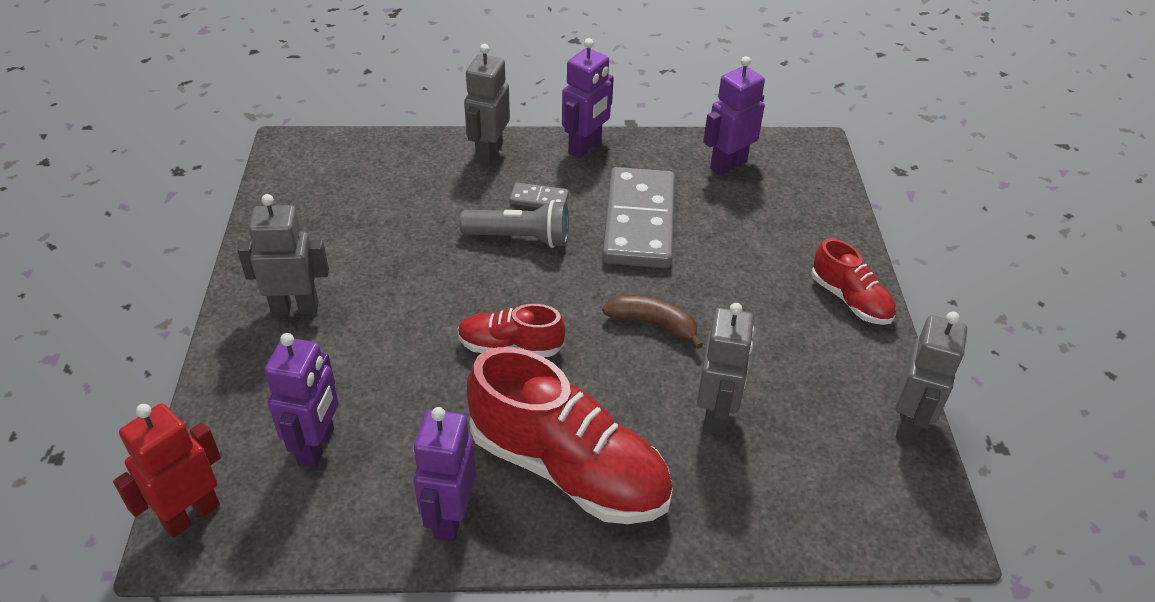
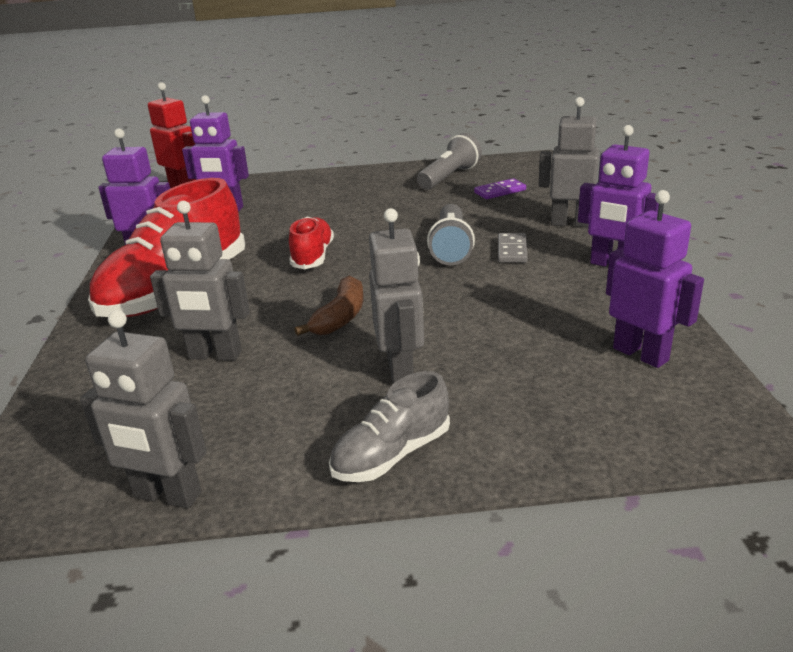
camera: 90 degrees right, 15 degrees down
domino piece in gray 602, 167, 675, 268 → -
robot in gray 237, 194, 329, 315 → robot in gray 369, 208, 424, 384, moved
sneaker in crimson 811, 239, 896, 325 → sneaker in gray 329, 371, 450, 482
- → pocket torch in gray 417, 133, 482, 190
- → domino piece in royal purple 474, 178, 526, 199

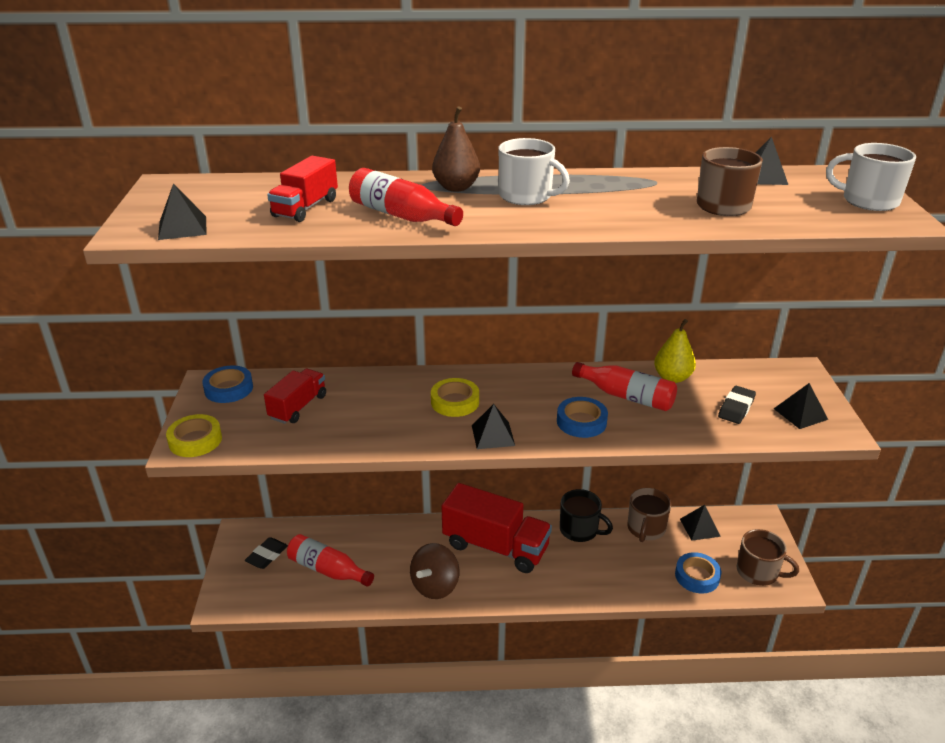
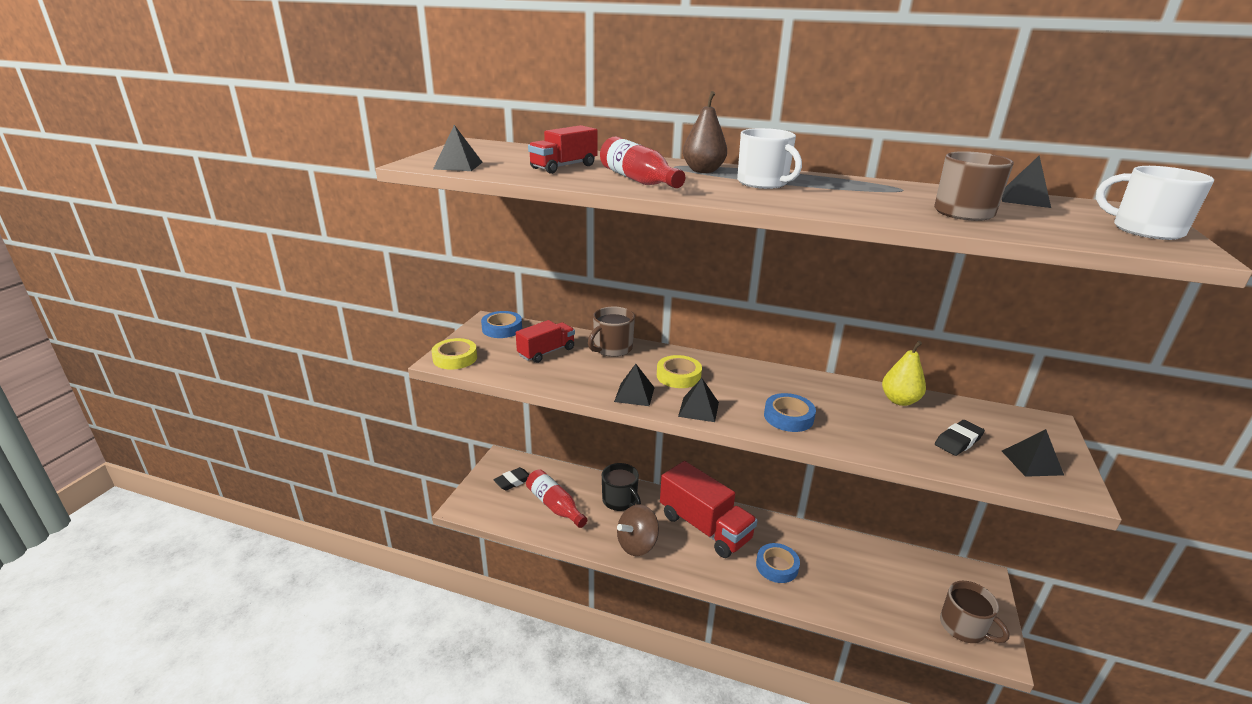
camera: 20 degrees right, 5 degrees down
bottle in crimson 572, 362, 677, 411 → -
coffee mug in brown 627, 488, 671, 542 → coffee mug in brown 588, 307, 635, 357, moved
coffee mug in ebony 560, 489, 613, 542 → coffee mug in ebony 602, 463, 641, 511, moved
solid pyramid in ebony 680, 505, 721, 541 → solid pyramid in ebony 614, 364, 655, 406, moved
sticky tape in royal blue 675, 552, 721, 594 → sticky tape in royal blue 756, 543, 800, 583, moved

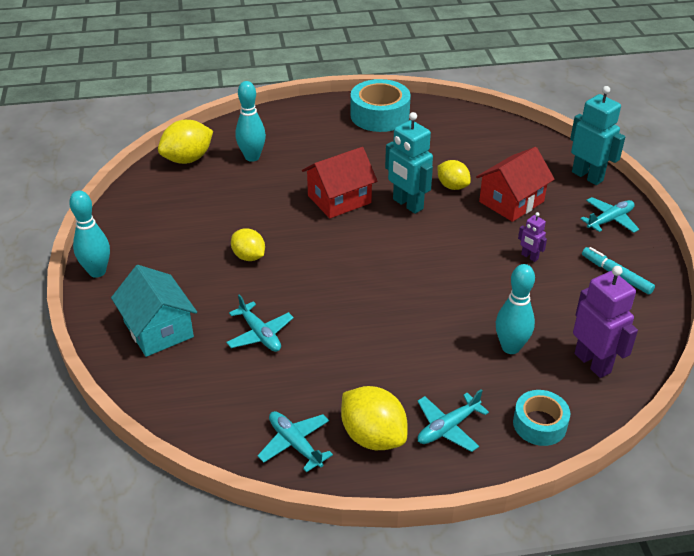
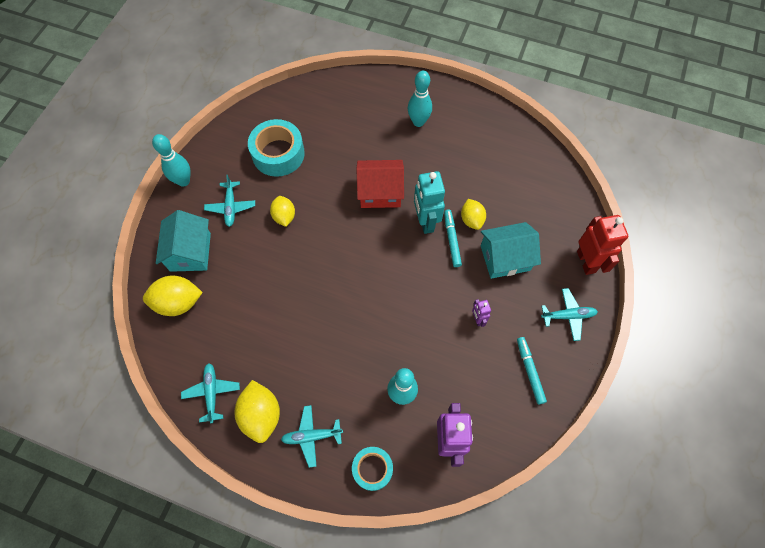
camera: 30 degrees right, 25 degrees up
sticky tape in turquoise 350, 79, 411, 132 → sticky tape in turquoise 248, 119, 305, 177, moved
tenpin in turquoise 235, 81, 266, 162 → tenpin in turquoise 408, 71, 432, 127, moved
robot in turquoise 570, 86, 625, 185 → robot in crimson 577, 215, 628, 275
toy lemon in yellow 158, 120, 213, 164 → toy lemon in yellow 143, 275, 203, 316, moved
toy house in crimson 476, 147, 555, 222 → toy house in turquoise 481, 222, 541, 279
plane in turquoise 226, 294, 294, 352 → plane in turquoise 204, 175, 255, 227, moved
- → marker pen in turquoise 444, 209, 462, 267

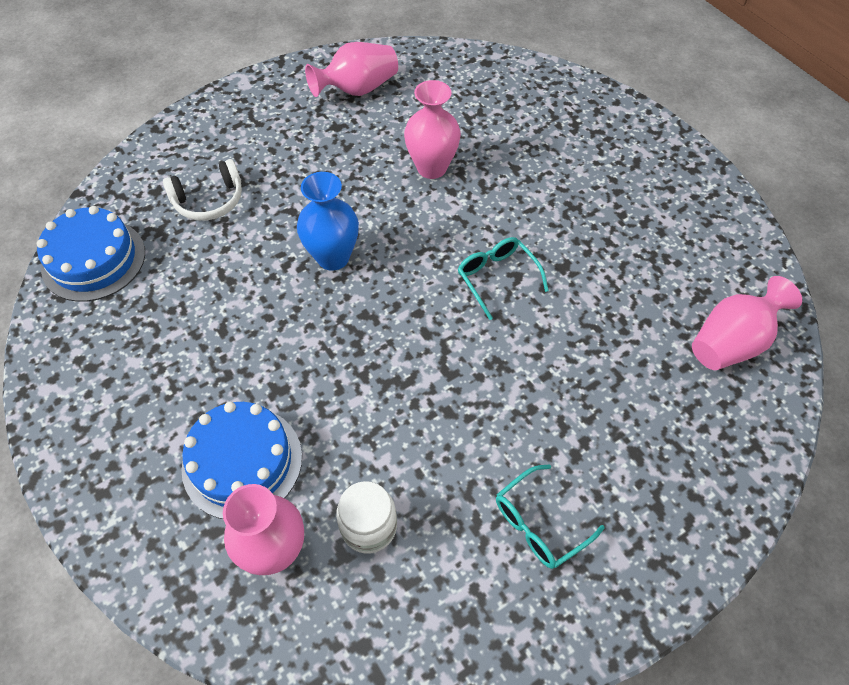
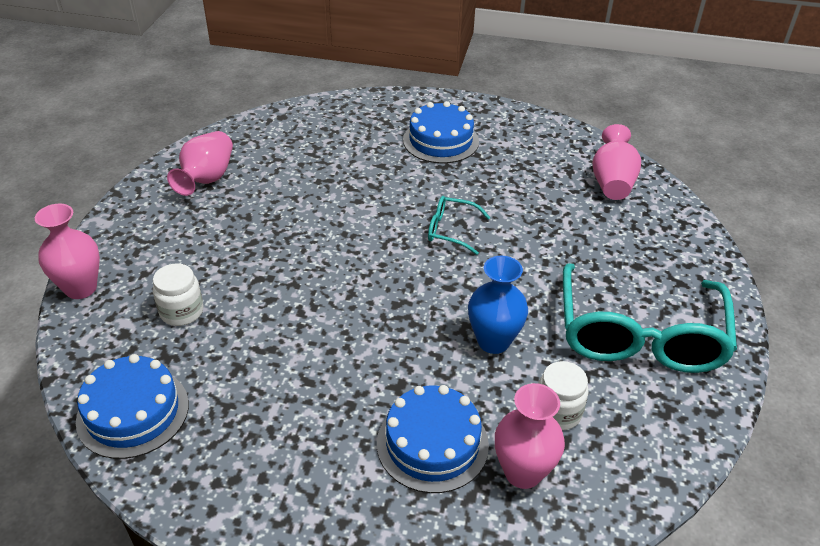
camera: 45 degrees left, 15 degrees down
vase in pink 404, 80, 461, 179 → vase in pink 35, 203, 100, 299, moved
headset in snow-white 163, 159, 242, 221 → jam jar in snow-white 153, 264, 204, 326
vase in royal blue 297, 172, 359, 271 → vase in royal blue 468, 256, 528, 354, moved
eyeglasses in turquoise 496, 464, 604, 569 → eyeglasses in turquoise 563, 263, 737, 373, x2.25
- → layer cake in royal blue 403, 101, 479, 163

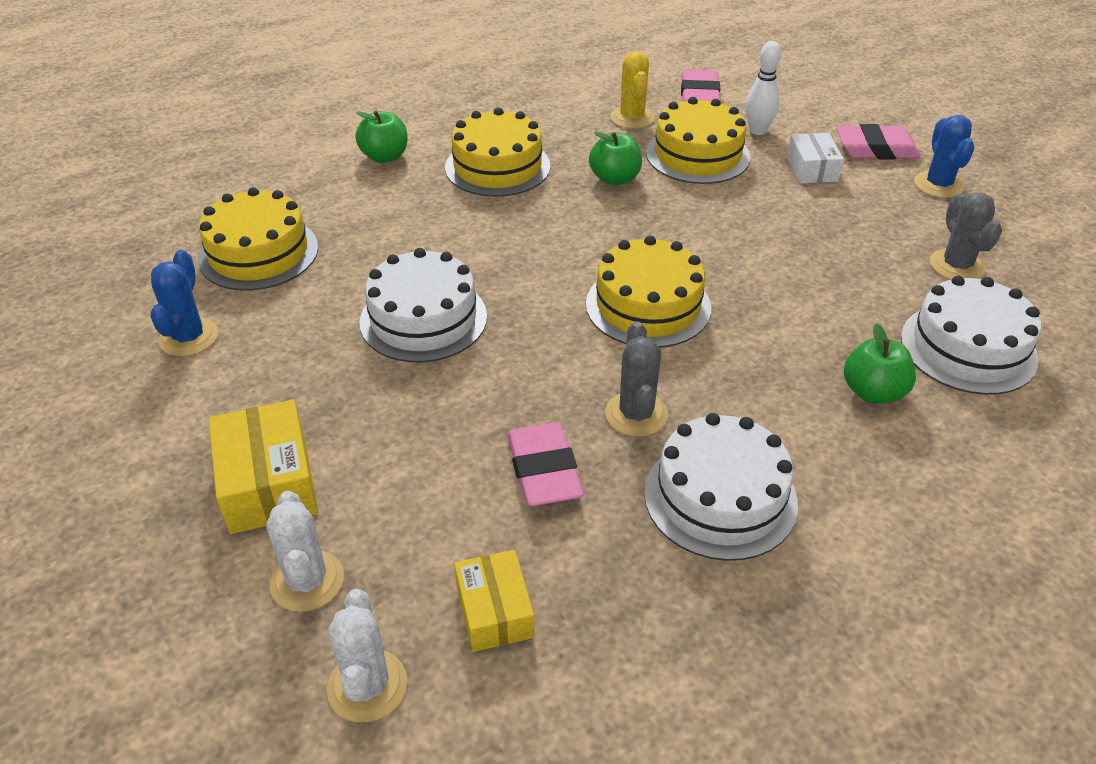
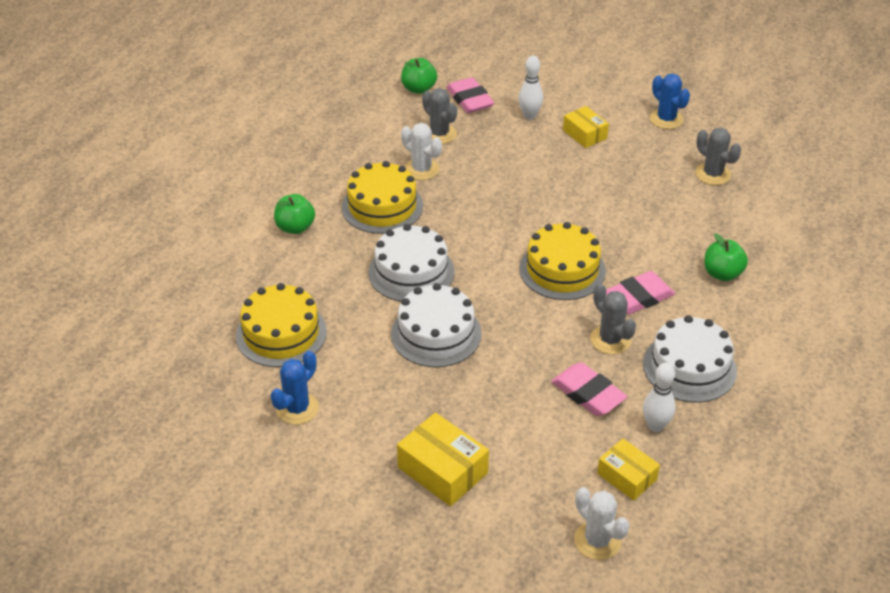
camera: 30 degrees left, 0 degrees up
cactus in yellow 610, 51, 654, 129 → cactus in gray 422, 88, 457, 144
layer cake in yellow 646, 97, 750, 184 → -
pencil eraser in pink 836, 124, 921, 159 → pencil eraser in pink 606, 271, 675, 314, moved
toy apple in emerald 589, 132, 642, 186 → toy apple in emerald 401, 58, 437, 94, moved
parcel in snow-white 787, 133, 844, 184 → parcel in yellow 563, 106, 609, 148
cactus in royal blue 150, 250, 218, 356 → cactus in royal blue 270, 351, 319, 425, 60 degrees clockwise
layer cake in snow-white 901, 276, 1041, 395 → layer cake in snow-white 368, 224, 455, 302, moved
cactus in snow-white 266, 491, 344, 612 → cactus in snow-white 401, 123, 442, 180, moved
- → tenpin in snow-white 643, 362, 676, 432

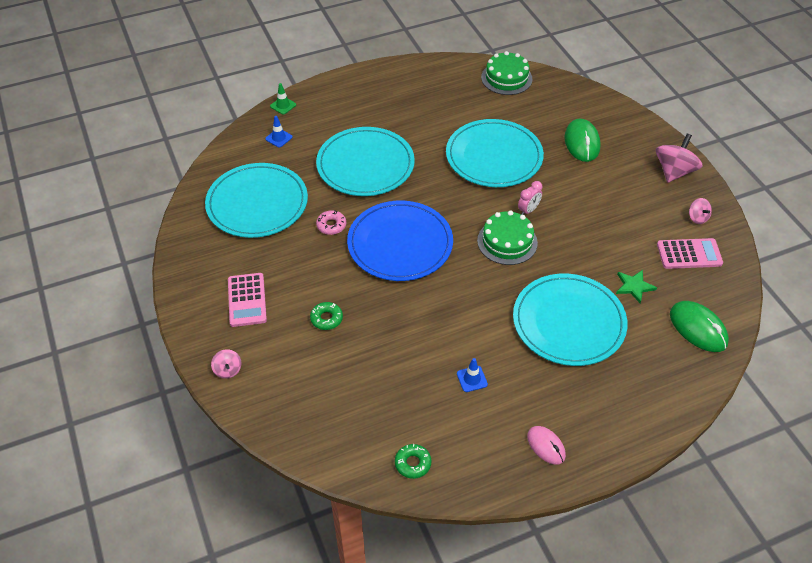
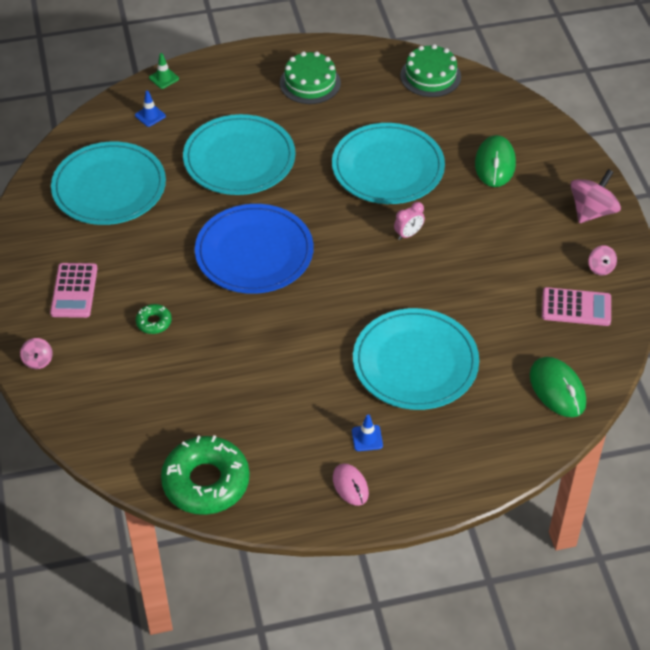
camera: 10 degrees right, 0 degrees up
donut in pink 316, 210, 346, 235 → -
layer cake in emerald 477, 210, 538, 265 → layer cake in emerald 280, 52, 341, 104, moved
star shape in emerald 616, 270, 657, 303 → -
traffic cone in royal blue 457, 358, 488, 392 → traffic cone in royal blue 352, 414, 383, 451, moved
donut in emerald 395, 444, 432, 479 → donut in emerald 161, 435, 250, 515, x2.26

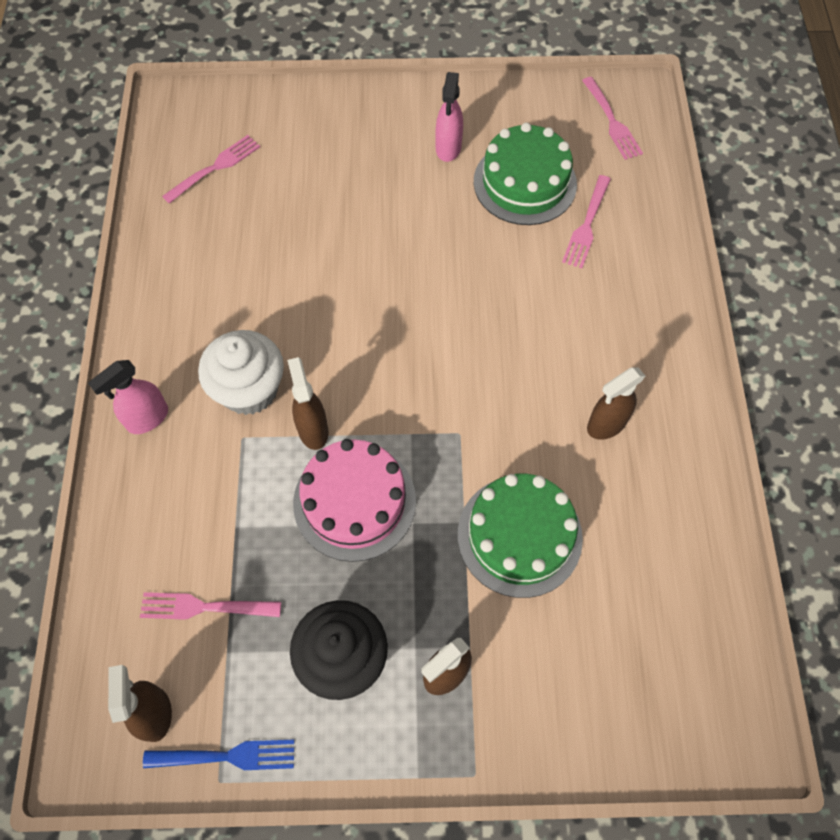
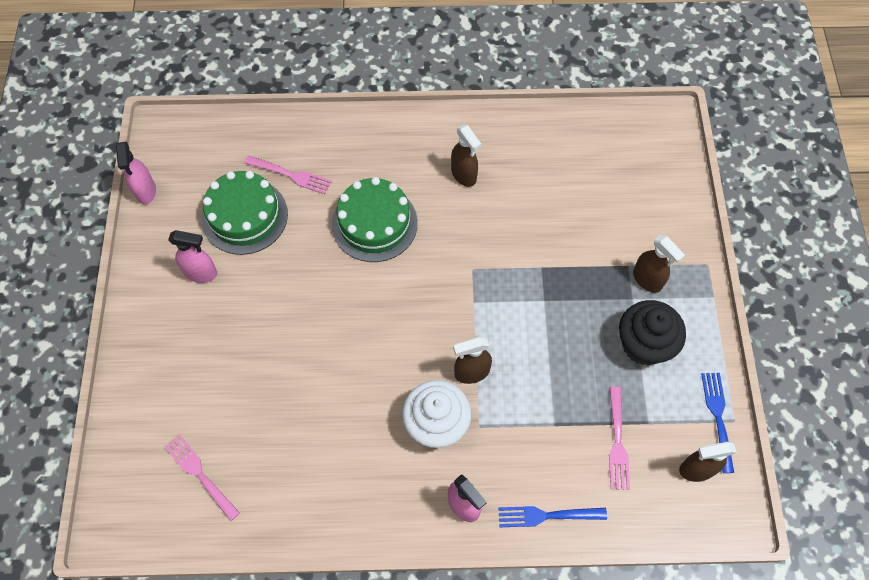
camera: 90 degrees left, 0 degrees up
fork in pink 582, 77, 643, 160 → -
layer cake in pink 293, 439, 416, 562 → -
layer cake in emerald 458, 474, 583, 598 → layer cake in emerald 332, 177, 418, 262, moved
- → sprayer in pink 116, 141, 156, 204
- → fork in royal blue 498, 506, 607, 527

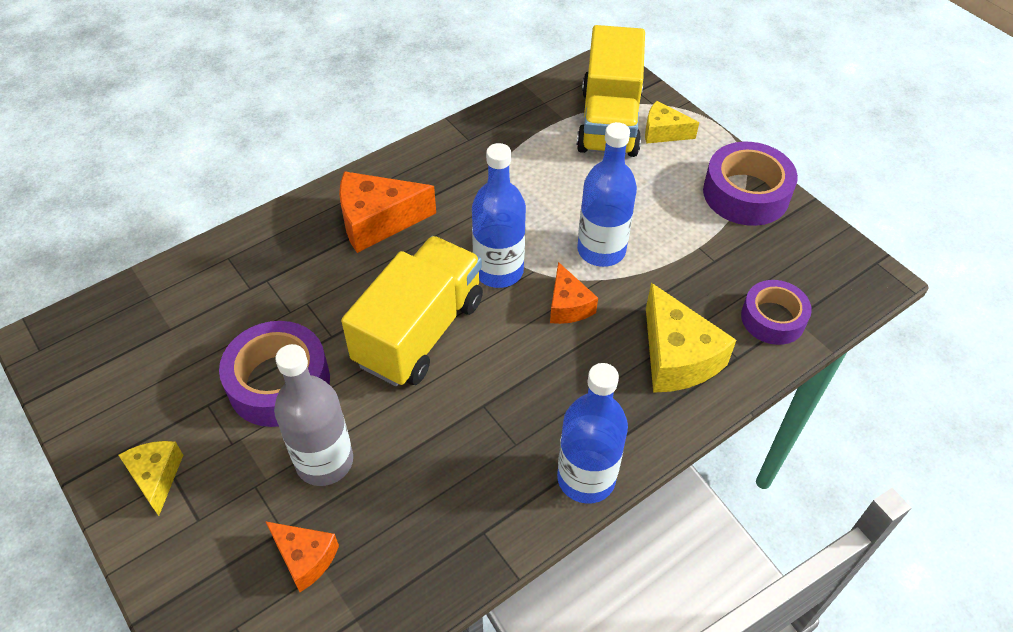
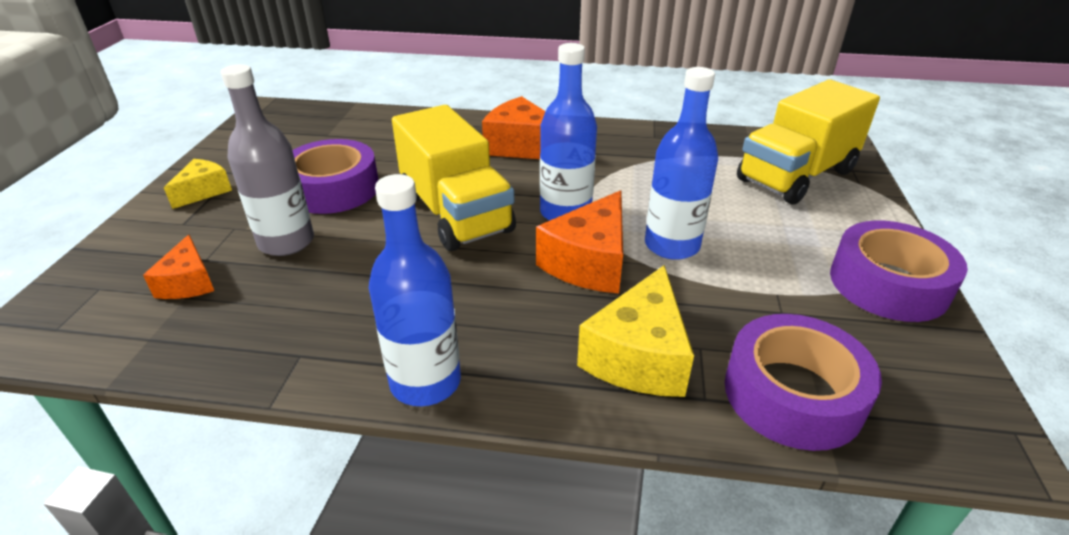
camera: 45 degrees right, 15 degrees down
cheese wedge in yellow 645, 101, 699, 144 → -
truck in yellow 341, 236, 483, 386 → truck in yellow 392, 105, 516, 251, 75 degrees clockwise
cheese wedge in orange 550, 262, 598, 324 → cheese wedge in orange 536, 190, 623, 294, x1.67
sticky tape in royal purple 741, 280, 812, 345 → sticky tape in royal purple 725, 314, 882, 451, x1.50

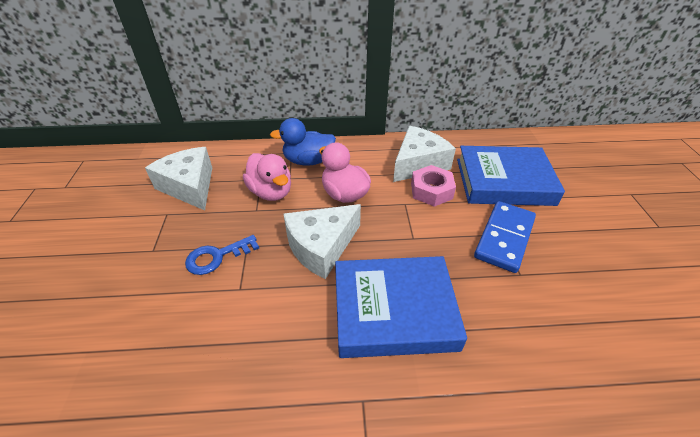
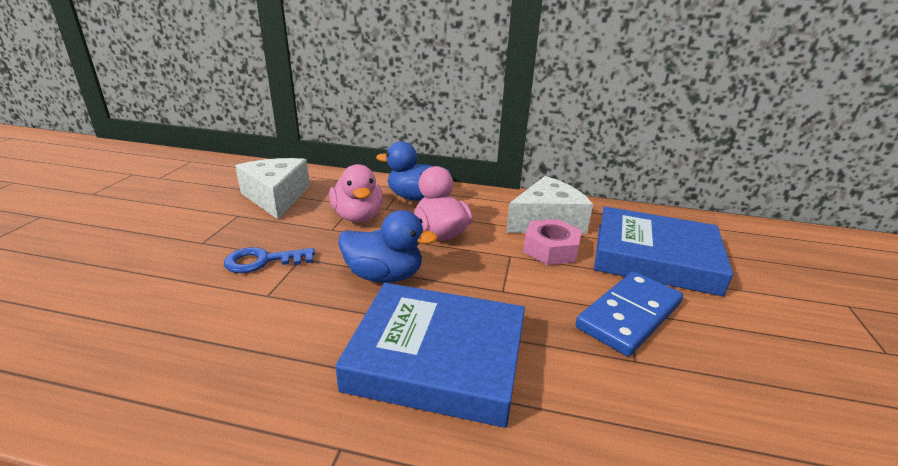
camera: 15 degrees right, 15 degrees down
cheese wedge in snow-white 284, 204, 361, 279 → toy duck in royal blue 338, 210, 438, 283

